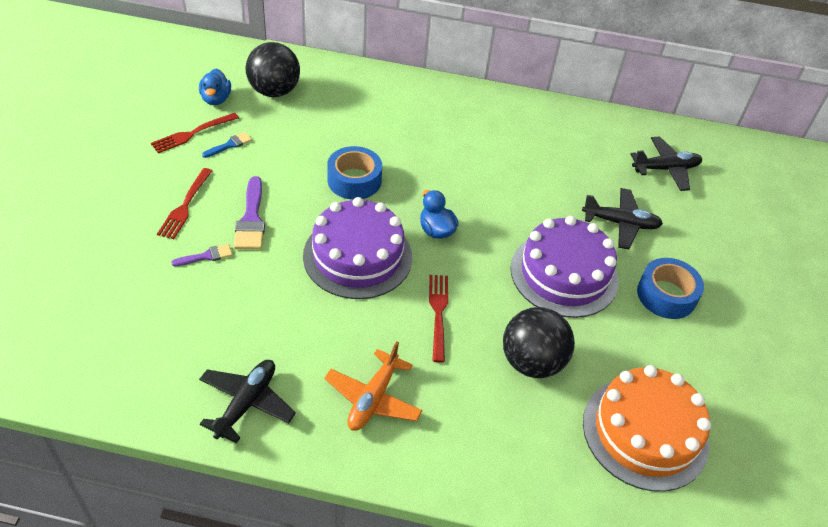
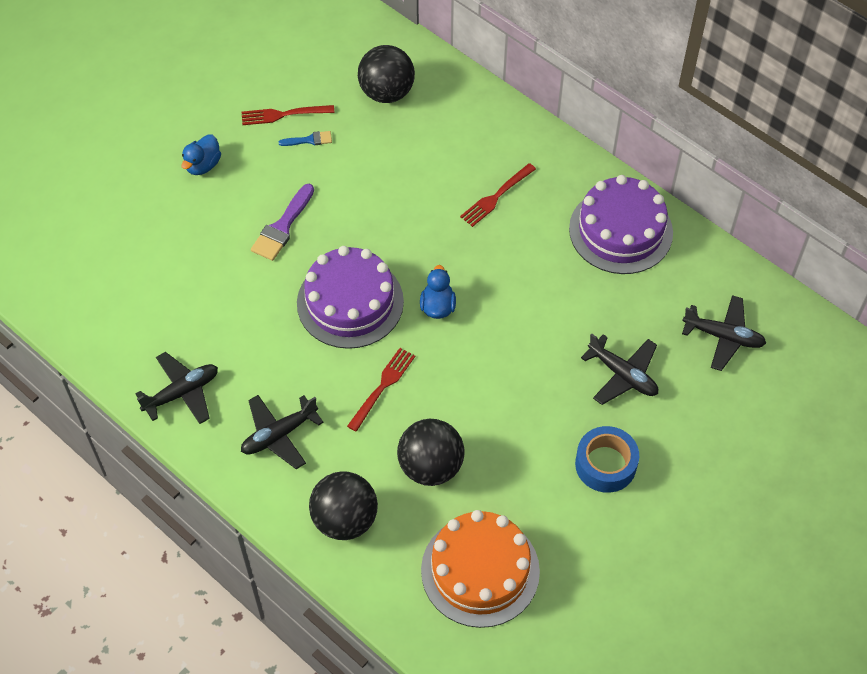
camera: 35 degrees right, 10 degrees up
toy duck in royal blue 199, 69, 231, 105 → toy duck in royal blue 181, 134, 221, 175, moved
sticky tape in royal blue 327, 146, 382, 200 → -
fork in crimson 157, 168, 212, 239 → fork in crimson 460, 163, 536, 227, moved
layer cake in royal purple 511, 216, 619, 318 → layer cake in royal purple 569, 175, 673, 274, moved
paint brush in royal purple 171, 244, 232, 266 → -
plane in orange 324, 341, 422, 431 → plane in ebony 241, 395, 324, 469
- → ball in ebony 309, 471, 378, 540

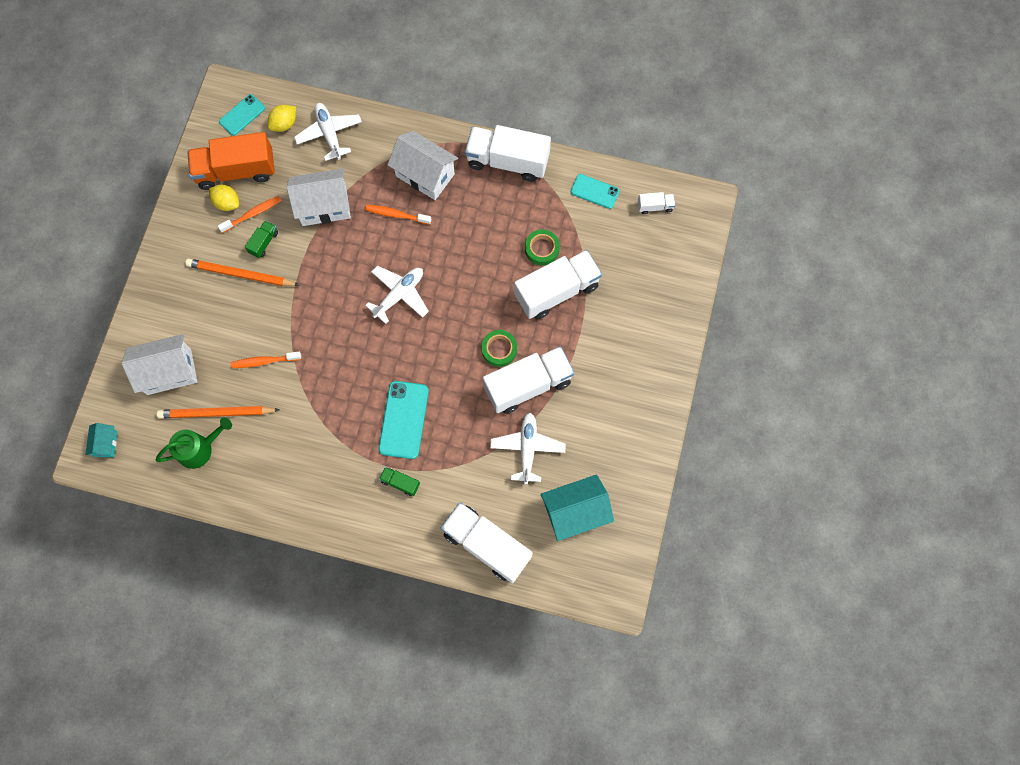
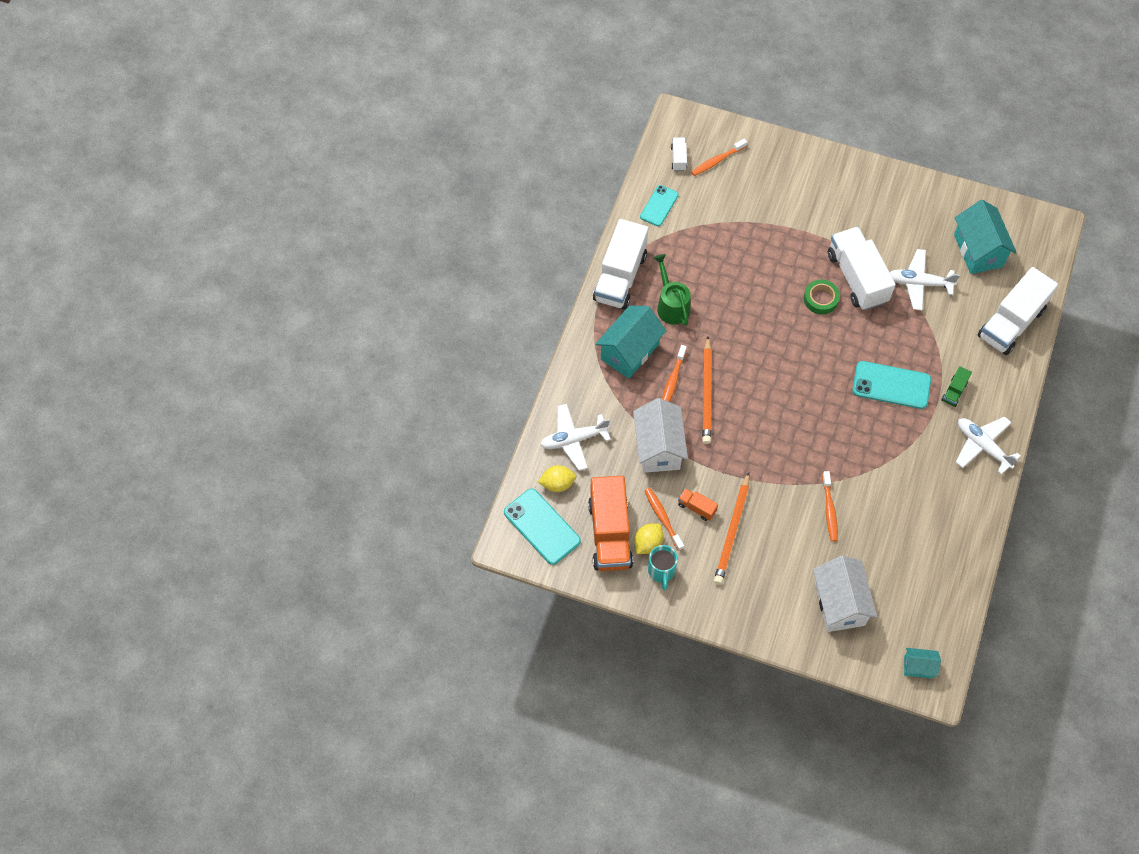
camera: 85 degrees left, 10 degrees down
mobile phone in turquoise 219, 94, 265, 136 → mobile phone in turquoise 504, 488, 581, 565, x1.58
toy lemon in yellow 268, 105, 296, 132 → toy lemon in yellow 538, 465, 576, 492, 60 degrees counterclockwise
toy house in snow-white 388, 131, 458, 200 → toy house in turquoise 595, 306, 666, 379
truck in emerald 245, 221, 278, 258 → truck in orange 678, 488, 718, 521
sticky tape in emerald 525, 229, 560, 266 → -
truck in snow-white 514, 250, 602, 319 → -
plane in snow-white 365, 266, 429, 324 → plane in snow-white 956, 416, 1021, 475, moved
pencil in orange 157, 406, 280, 418 → pencil in orange 702, 337, 712, 444, moved
sprinkling can in emerald 156, 418, 232, 469 → sprinkling can in emerald 653, 254, 691, 326, moved
- → tooth brush in orange 691, 139, 747, 176
- → coffee mug in turquoise 648, 545, 678, 590

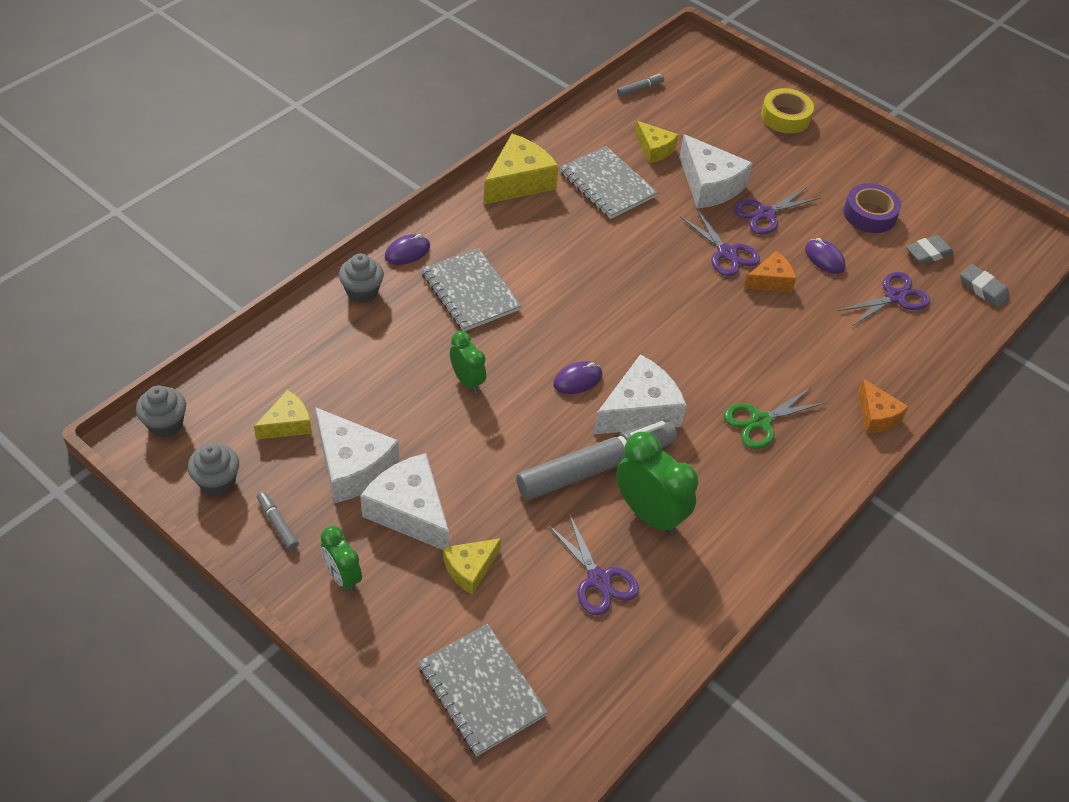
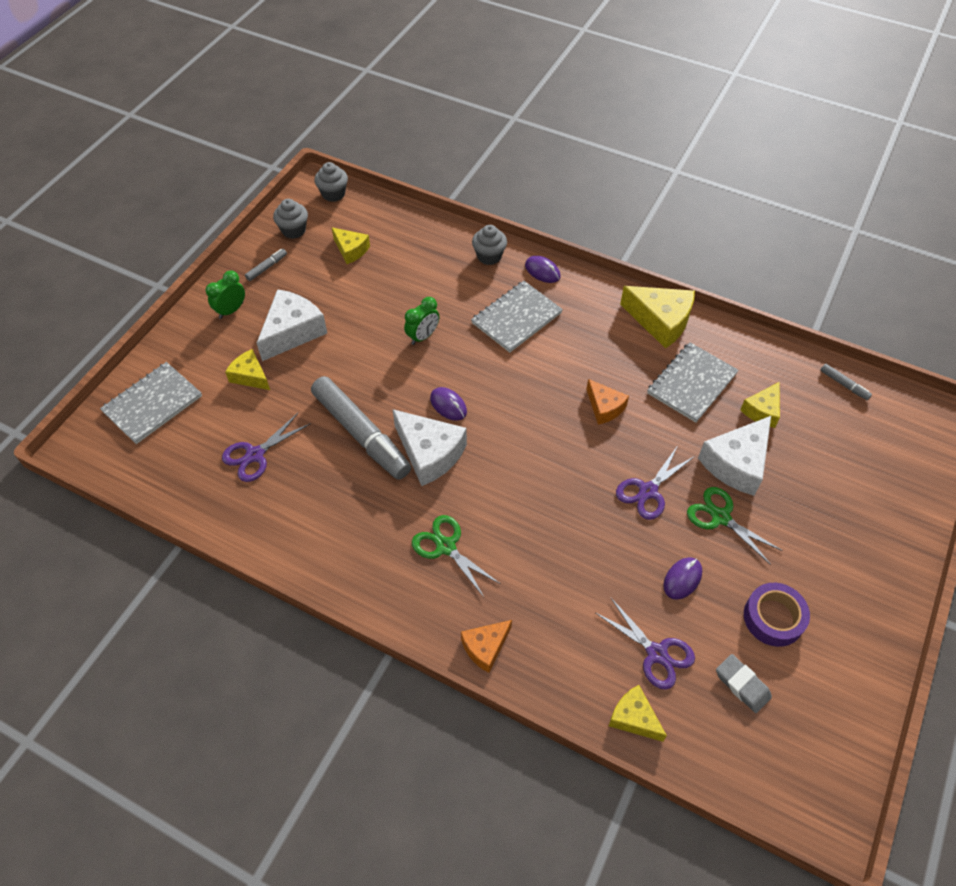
camera: 80 degrees right, 5 degrees up
sticky tape in yellow 761, 88, 814, 134 → -
pair of scissors in royal purple 733, 186, 820, 235 → pair of scissors in emerald 687, 487, 783, 565
cheese wedge in orange 744, 251, 796, 292 → cheese wedge in orange 586, 379, 629, 425, moved
pencil eraser in gray 960, 264, 1010, 307 → -
cheese wedge in snow-white 315, 407, 399, 503 → -
alarm clock in emerald 616, 432, 698, 536 → -
- → cheese wedge in yellow 609, 685, 667, 742

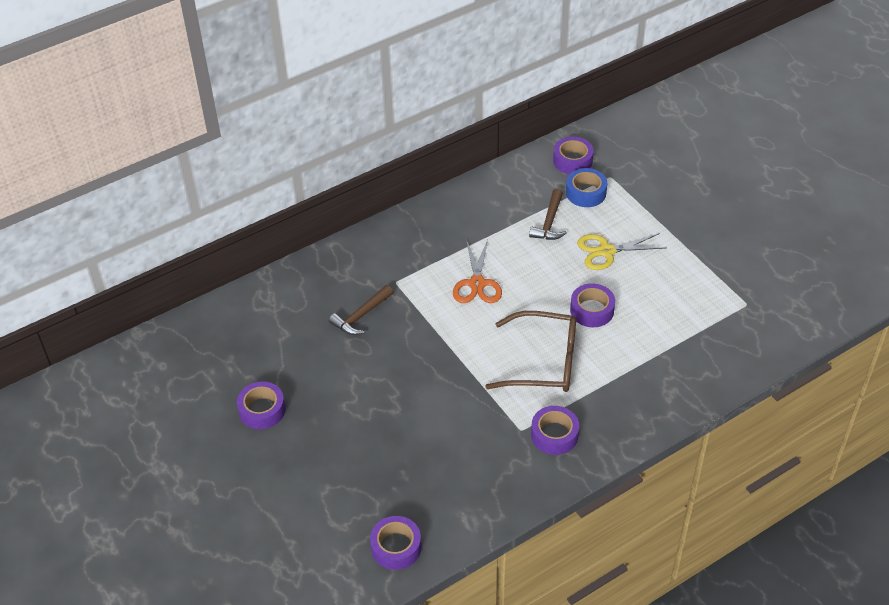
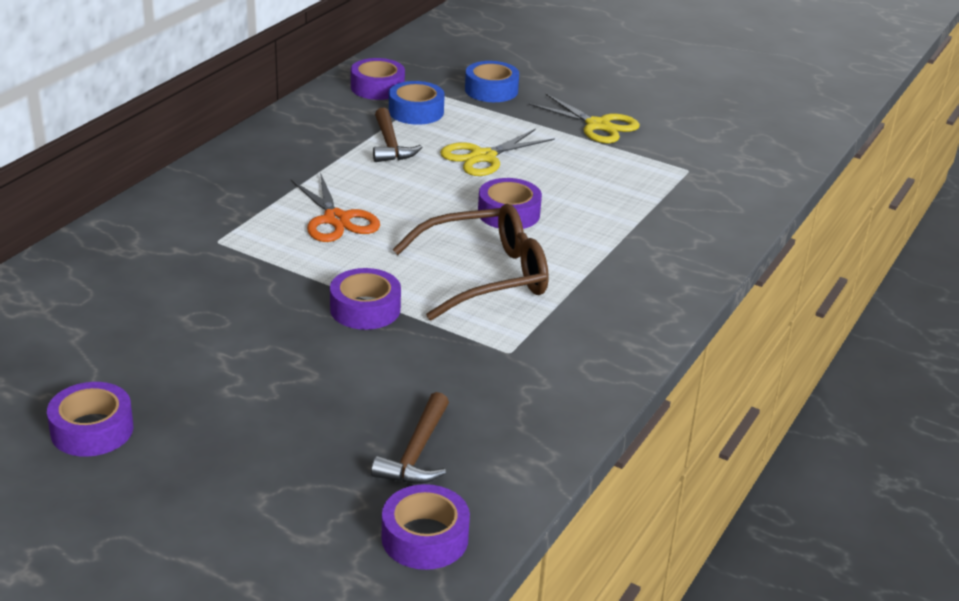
camera: 30 degrees left, 15 degrees down
claw hammer in brown 329, 285, 393, 335 → claw hammer in brown 371, 392, 449, 484, moved
sticky tape in royal purple 531, 406, 579, 455 → sticky tape in royal purple 330, 268, 401, 330, moved
- → sticky tape in royal blue 465, 61, 519, 102
- → pair of scissors in yellow 528, 93, 640, 144

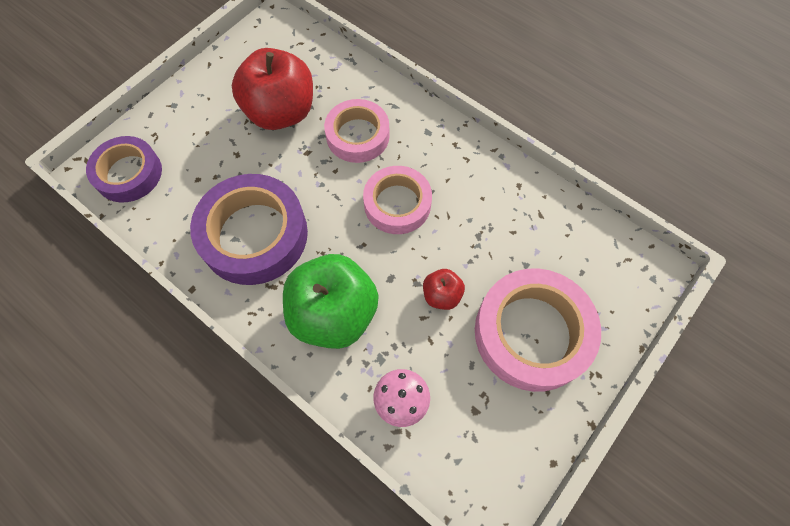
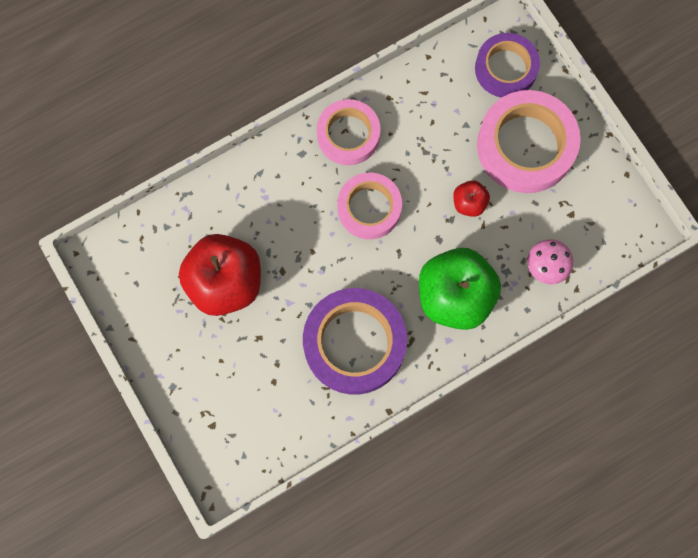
camera: 70 degrees left, 10 degrees up
sticky tape in pink 324, 99, 390, 163 → sticky tape in pink 317, 99, 381, 165, moved
sticky tape in royal purple 86, 136, 162, 203 → sticky tape in royal purple 475, 33, 540, 98, moved

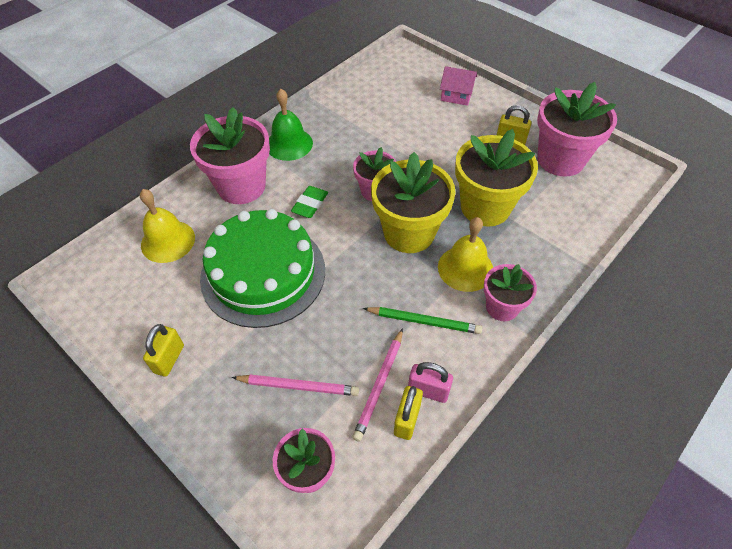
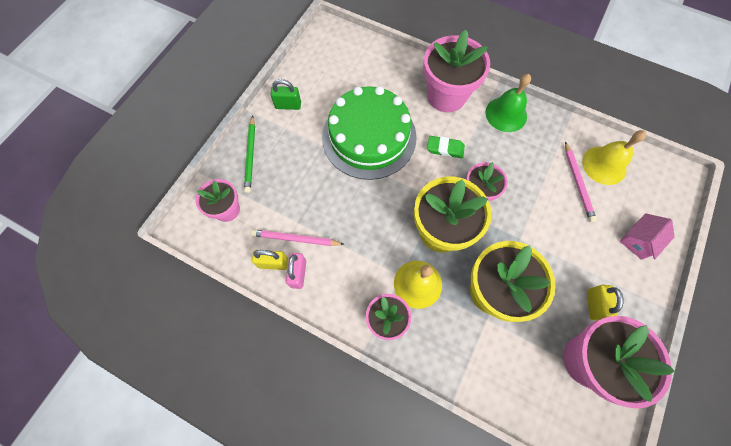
camera: 75 degrees right, 15 degrees up
toy house in pink 440, 66, 477, 106 → toy house in pink 620, 213, 675, 260, 45 degrees clockwise
bell in yellow 140, 189, 195, 263 → bell in yellow 582, 130, 646, 185, moved
pencil in emerald 363, 307, 482, 334 → pencil in emerald 244, 115, 255, 193, moved
lock in yellow 143, 324, 184, 377 → lock in emerald 270, 79, 301, 110
pencil in pink 232, 375, 359, 396 → pencil in pink 565, 141, 597, 223, moved

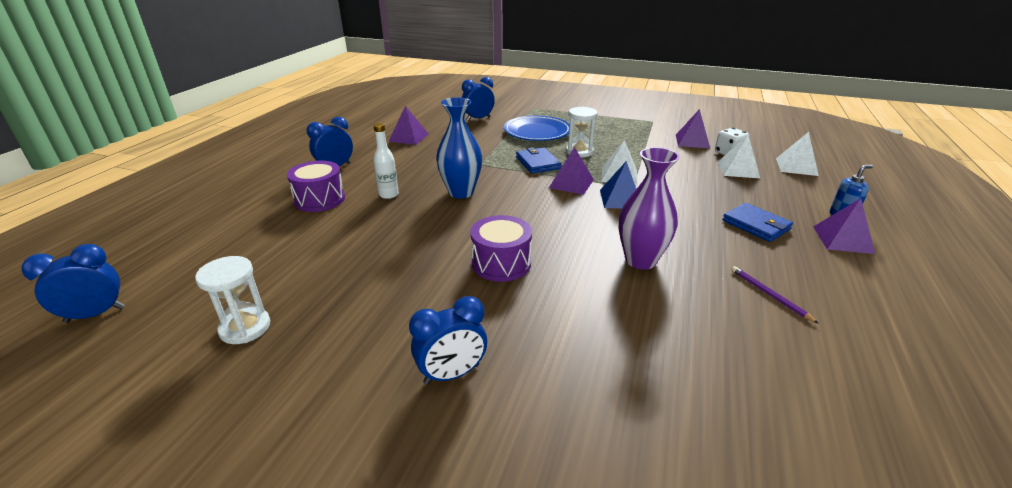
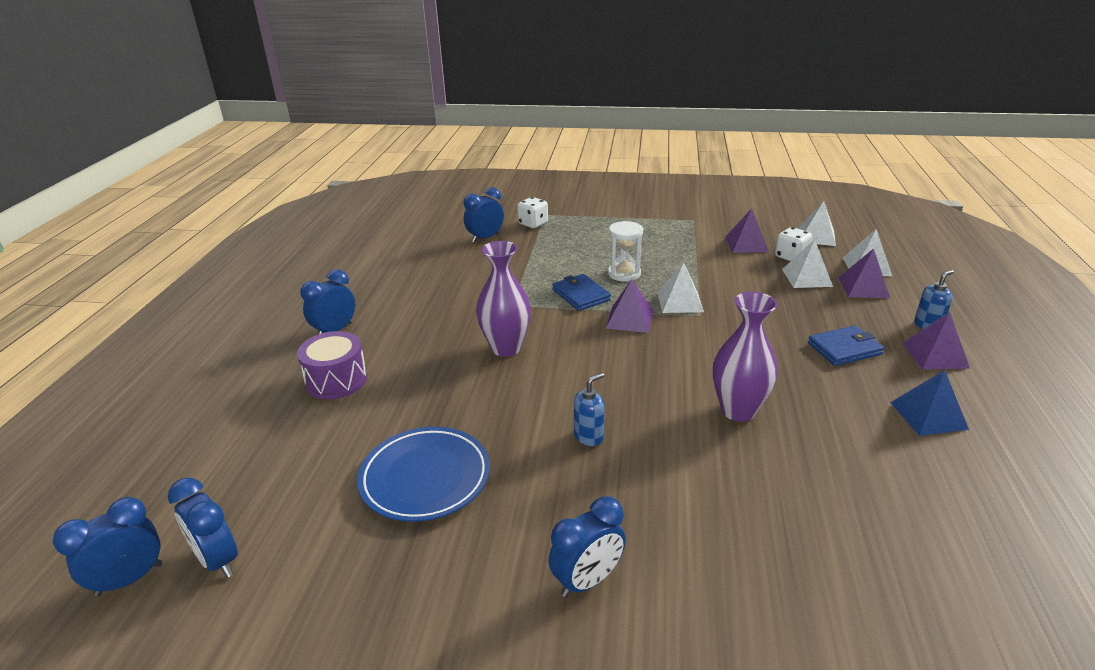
camera: 10 degrees left, 0 degrees up
vase in royal blue 436, 97, 482, 199 → vase in royal purple 476, 241, 531, 357
solid pyramid in royal purple 388, 106, 428, 145 → solid pyramid in royal purple 838, 248, 890, 298, moved
flat dish in royal blue 504, 115, 570, 141 → flat dish in royal blue 357, 427, 490, 522, moved
bottle in snow-white 373, 123, 399, 199 → -
solid pyramid in royal blue 600, 161, 636, 208 → solid pyramid in royal blue 890, 370, 969, 436, moved
card wallet in royal blue 723, 203, 793, 242 → card wallet in royal blue 808, 325, 884, 366, 60 degrees counterclockwise
snare drum in royal purple 470, 215, 532, 282 → pump bottle in royal blue 574, 373, 605, 446
sand timer in snow-white 195, 256, 270, 344 → -
pencil in royal purple 731, 266, 819, 324 → -
- → die in snow-white 517, 197, 548, 228
- → solid pyramid in snow-white 798, 201, 836, 246
- → alarm clock in royal blue 168, 478, 238, 578

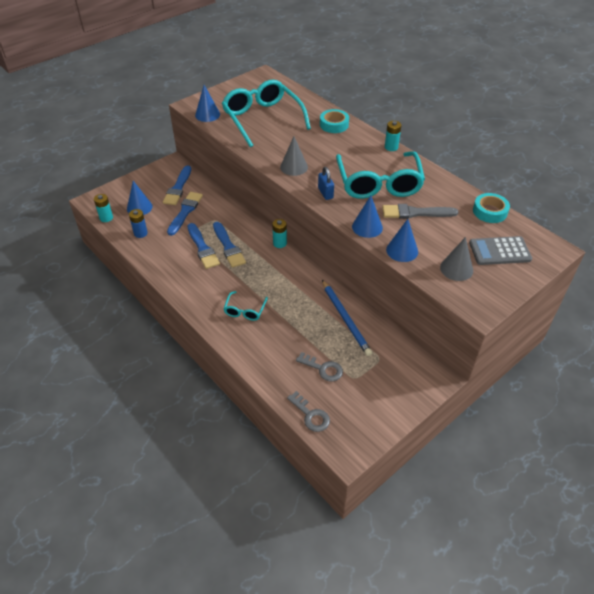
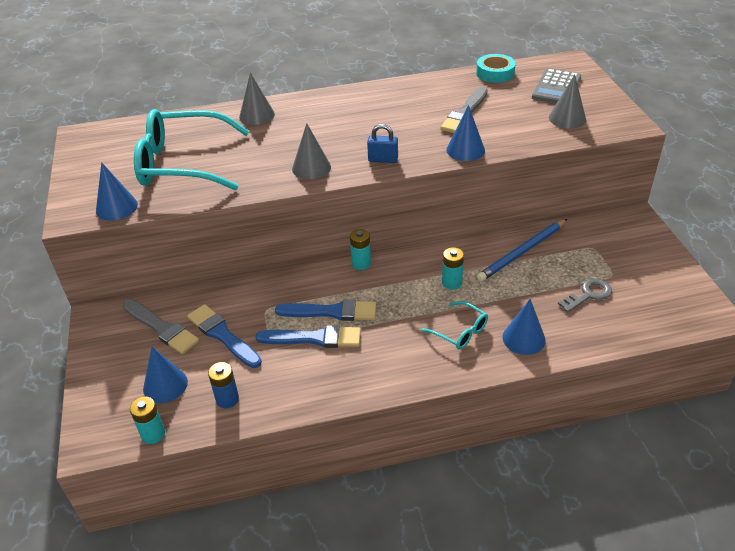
camera: 60 degrees left, 5 degrees down
sticky tape in turquoise 320, 109, 349, 133 → solid cone in gray 239, 73, 275, 125
power cell in turquoise 385, 121, 402, 151 → power cell in turquoise 442, 247, 464, 290, moved
eyeglasses in turquoise 336, 151, 425, 199 → -
paint brush in royal blue 163, 165, 191, 205 → paint brush in gray 123, 299, 199, 354
solid cone in royal blue 386, 219, 418, 262 → solid cone in royal blue 502, 299, 546, 355, moved
pencil in royal blue 322, 280, 372, 356 → pencil in royal blue 477, 219, 567, 282, 135 degrees clockwise
latchkey in gray 287, 391, 330, 432 → -

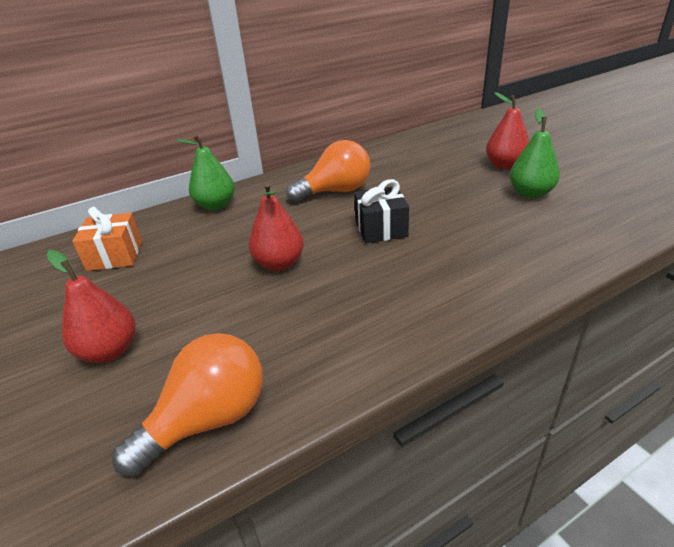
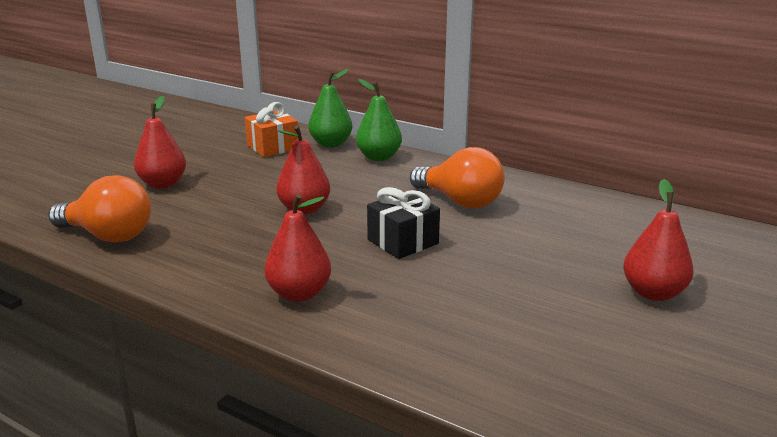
camera: 60 degrees right, 10 degrees down
pear in emerald 510, 109, 560, 198 → pear in emerald 308, 69, 353, 147, moved
- → pear in crimson 264, 194, 331, 302

